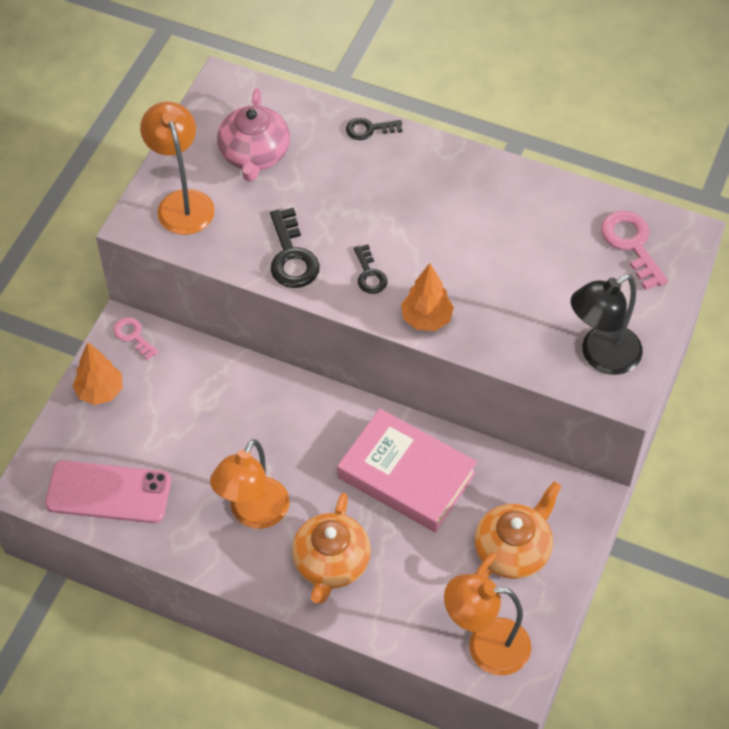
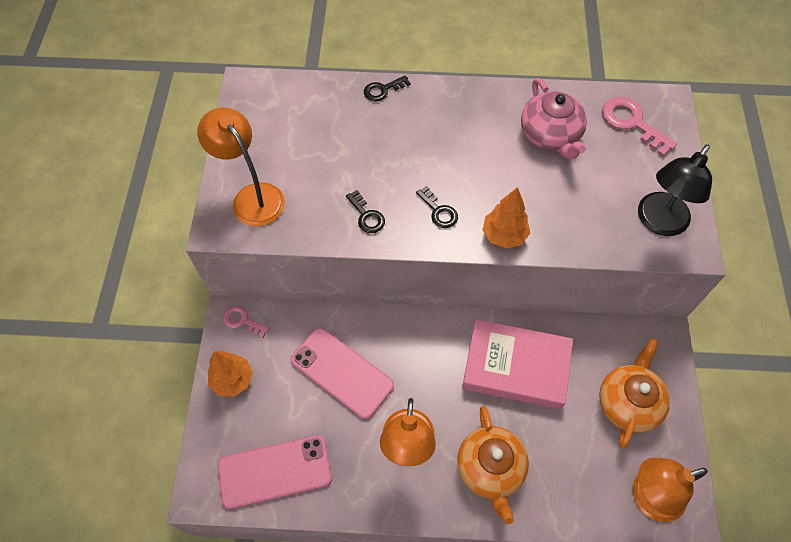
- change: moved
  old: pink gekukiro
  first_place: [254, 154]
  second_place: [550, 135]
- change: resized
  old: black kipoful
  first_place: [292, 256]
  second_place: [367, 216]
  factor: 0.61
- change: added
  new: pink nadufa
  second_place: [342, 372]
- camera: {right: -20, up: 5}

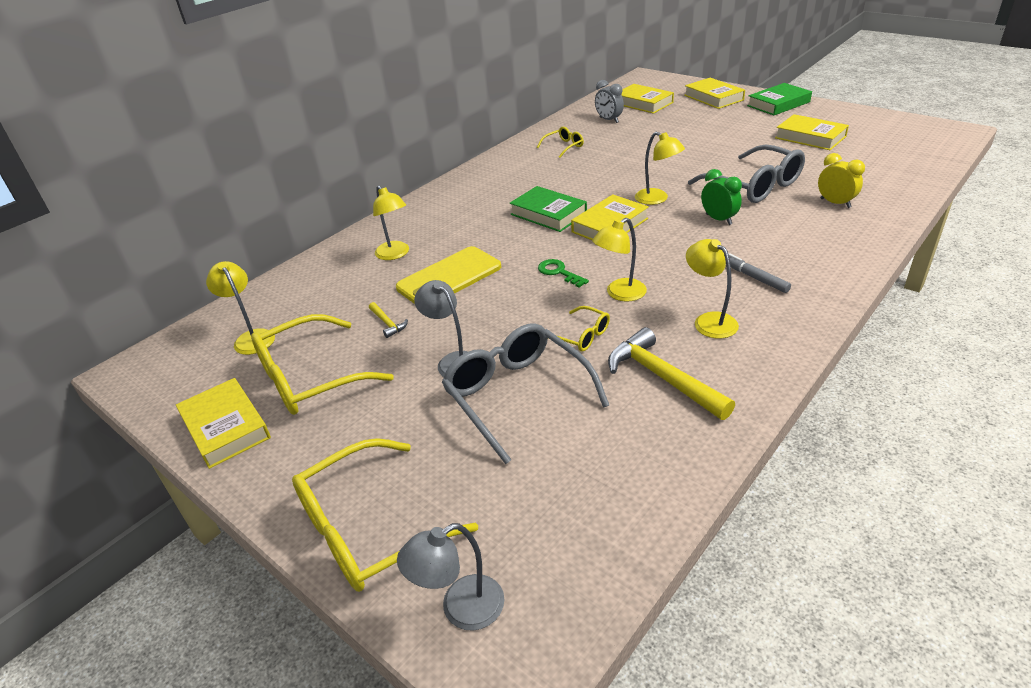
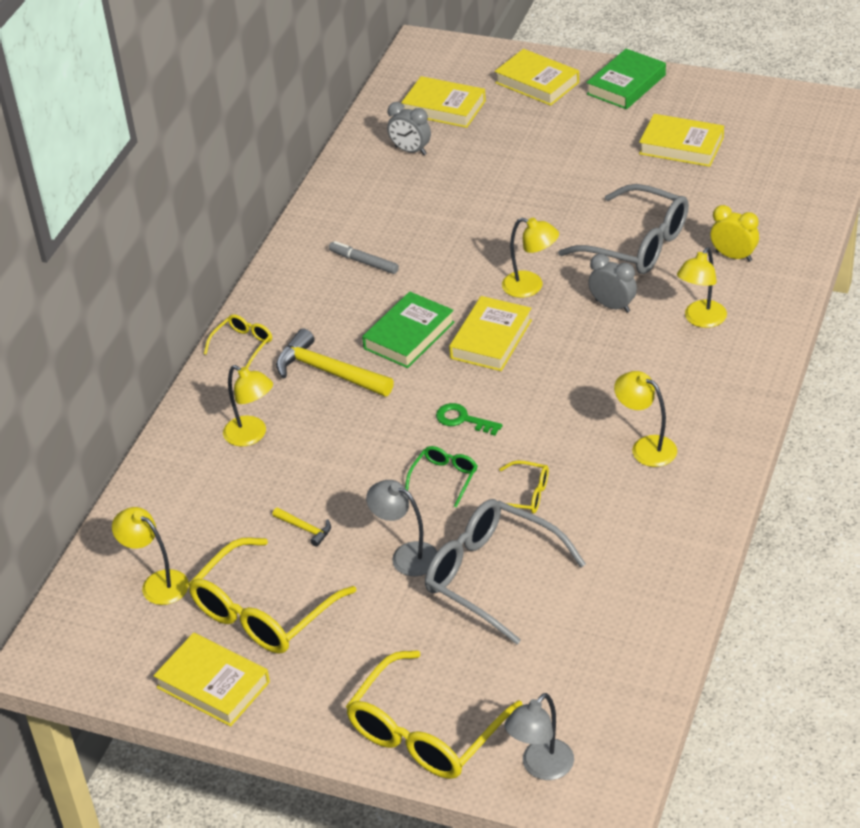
- change: removed
  old: yellow nadufa
  first_place: [449, 277]
- change: turned
  old: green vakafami
  first_place: [548, 214]
  second_place: [409, 335]
  degrees: -75
- change: moved
  old: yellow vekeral
  first_place: [564, 146]
  second_place: [243, 345]
- change: moved
  old: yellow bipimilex
  first_place: [619, 294]
  second_place: [701, 320]
- change: moved
  old: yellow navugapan
  first_place: [662, 377]
  second_place: [328, 372]
- change: recoloured
  old: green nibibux
  new: grey nibibux
  first_place: [718, 219]
  second_place: [612, 306]
- change: moved
  old: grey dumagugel
  first_place: [754, 277]
  second_place: [364, 262]
- change: added
  new: green vekeral
  second_place: [444, 478]
- camera: {right: -20, up: 5}

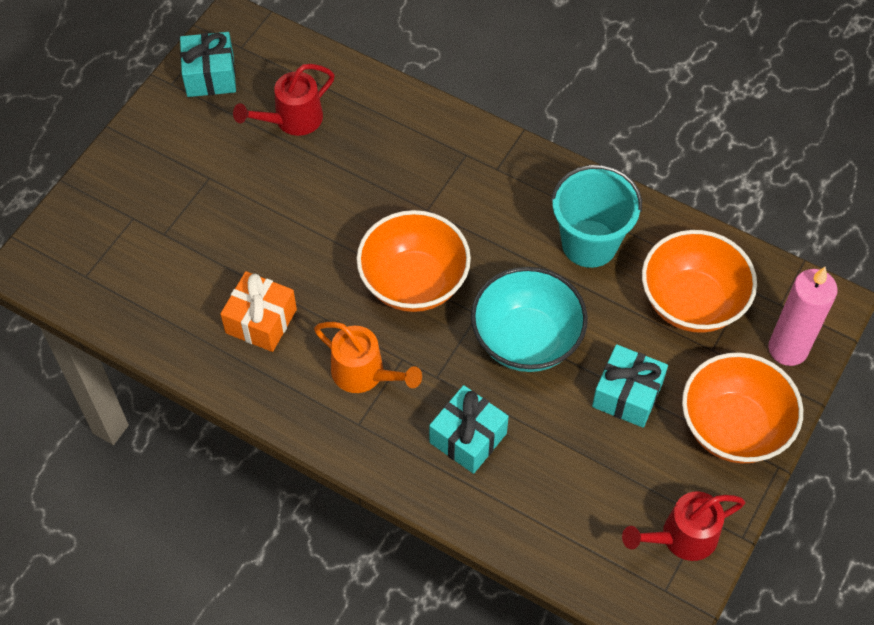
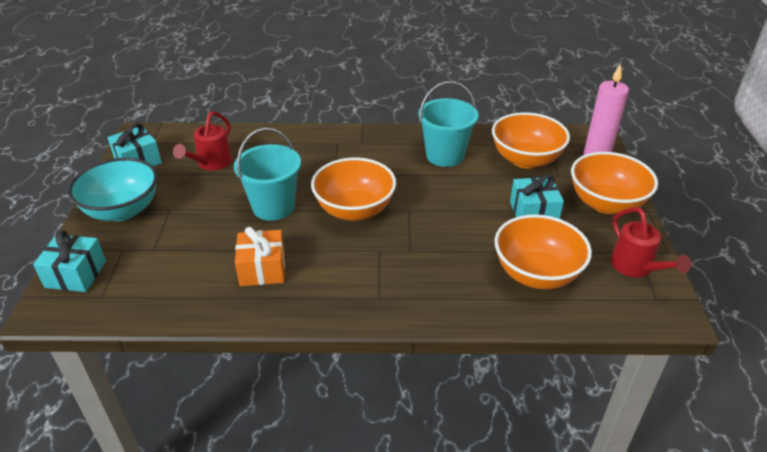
- change: removed
  old: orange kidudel
  first_place: [365, 374]
- change: moved
  old: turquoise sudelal
  first_place: [468, 438]
  second_place: [76, 274]
- change: moved
  old: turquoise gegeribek
  first_place: [526, 340]
  second_place: [122, 210]
- change: turned
  old: red kidudel
  first_place: [681, 537]
  second_place: [636, 267]
  degrees: -60
- change: added
  new: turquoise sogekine
  second_place: [273, 207]
- change: added
  new: orange gegeribek
  second_place: [536, 274]
- camera: {right: -30, up: -20}

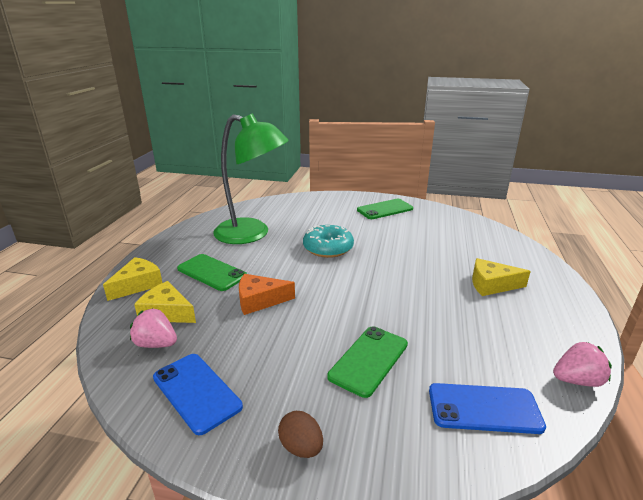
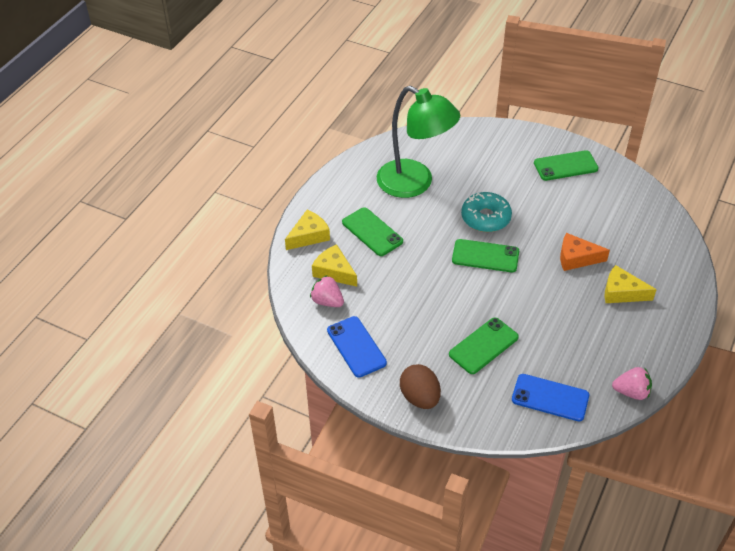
- change: moved
  old: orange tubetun
  first_place: [260, 300]
  second_place: [576, 258]
- change: resized
  old: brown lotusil
  first_place: [301, 447]
  second_place: [420, 397]
  factor: 1.53
- change: added
  new: green nadufa
  second_place: [485, 256]
- camera: {right: 15, up: 20}

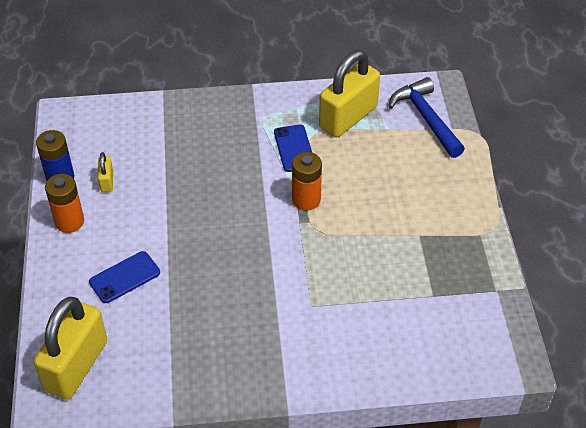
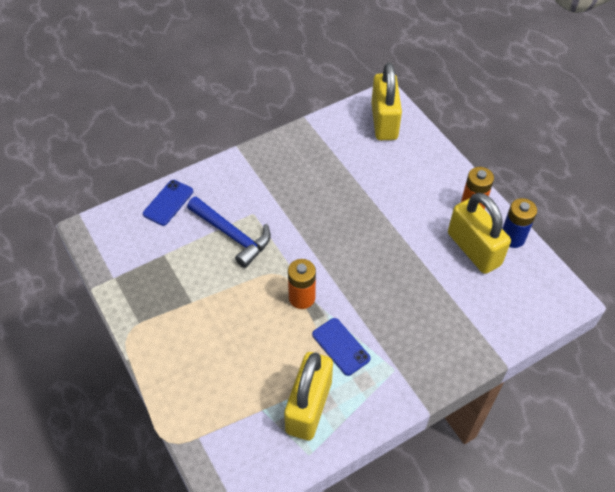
- change: moved
  old: blue nadufa
  first_place: [124, 277]
  second_place: [168, 203]
- change: resized
  old: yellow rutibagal
  first_place: [107, 181]
  second_place: [474, 249]
  factor: 2.31
- change: moved
  old: blue navugapan
  first_place: [426, 118]
  second_place: [232, 235]
- camera: {right: 155, up: 5}

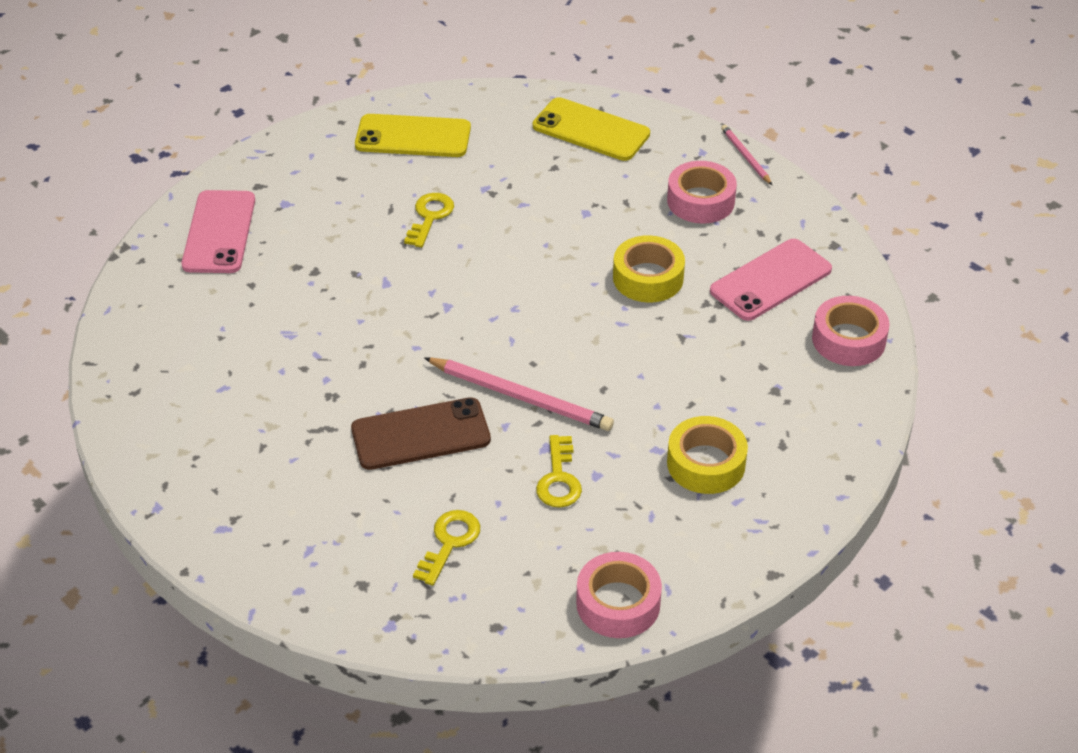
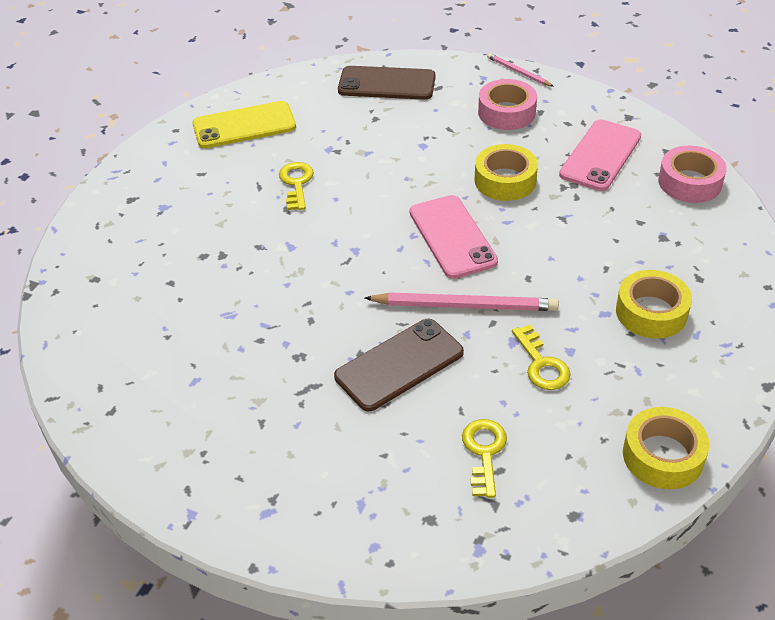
- change: moved
  old: pink nadufa
  first_place: [219, 232]
  second_place: [452, 237]
- change: recoloured
  old: yellow nadufa
  new: brown nadufa
  first_place: [591, 130]
  second_place: [387, 84]
- change: recoloured
  old: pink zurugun
  new: yellow zurugun
  first_place: [618, 603]
  second_place: [663, 456]
- camera: {right: -20, up: 0}

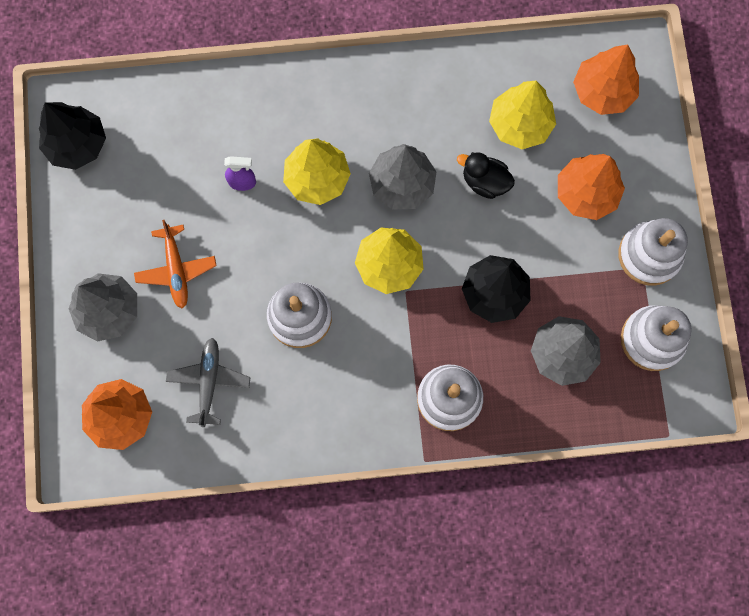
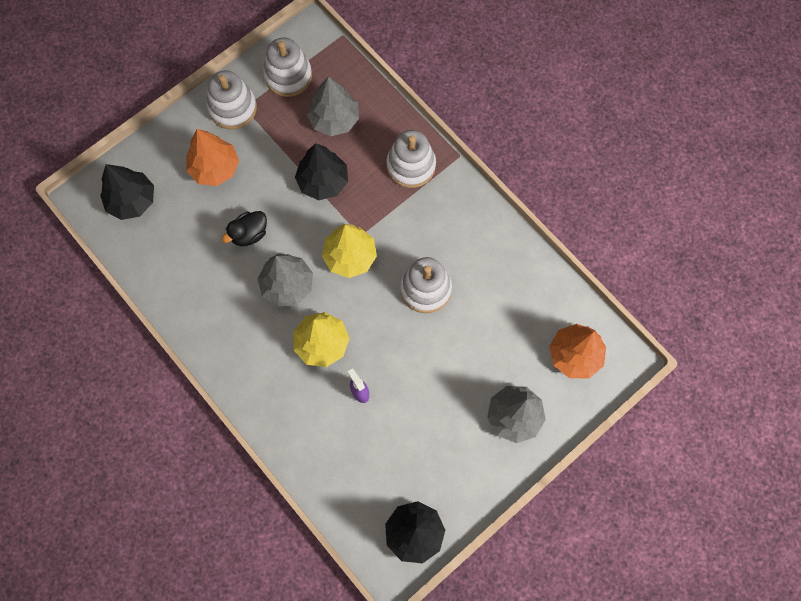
- change: removed
  old: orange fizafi
  first_place: [176, 270]
- change: removed
  old: grey fizafi
  first_place: [209, 382]
- change: turned
  old: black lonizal
  first_place: [485, 182]
  second_place: [249, 234]
  degrees: 60
- change: removed
  old: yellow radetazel
  first_place: [520, 124]
- change: recoloured
  old: orange radetazel
  new: black radetazel
  first_place: [602, 91]
  second_place: [132, 201]
- camera: {right: -125, up: -5}

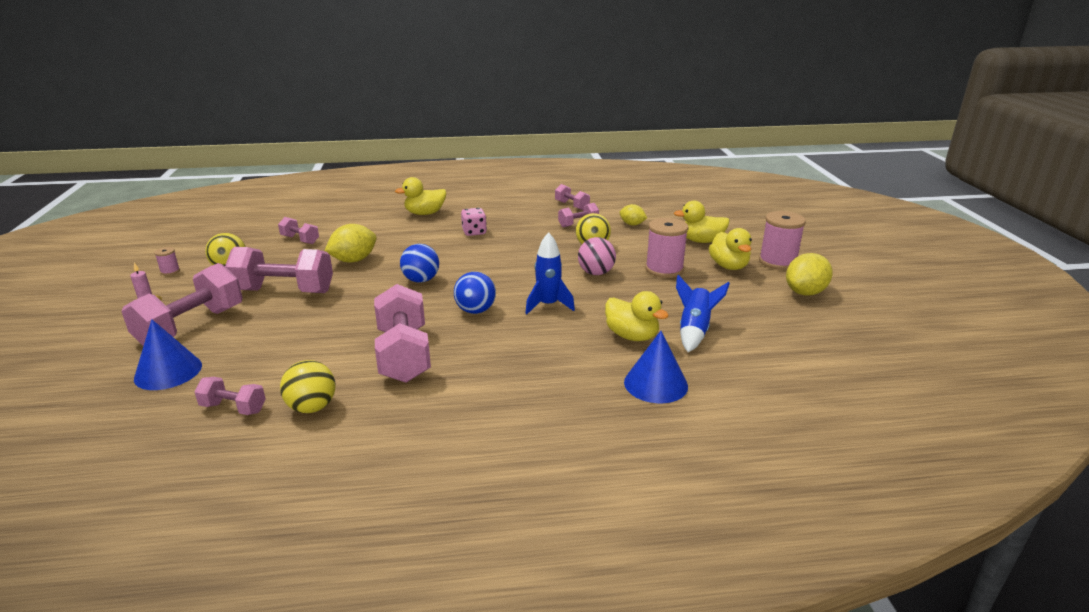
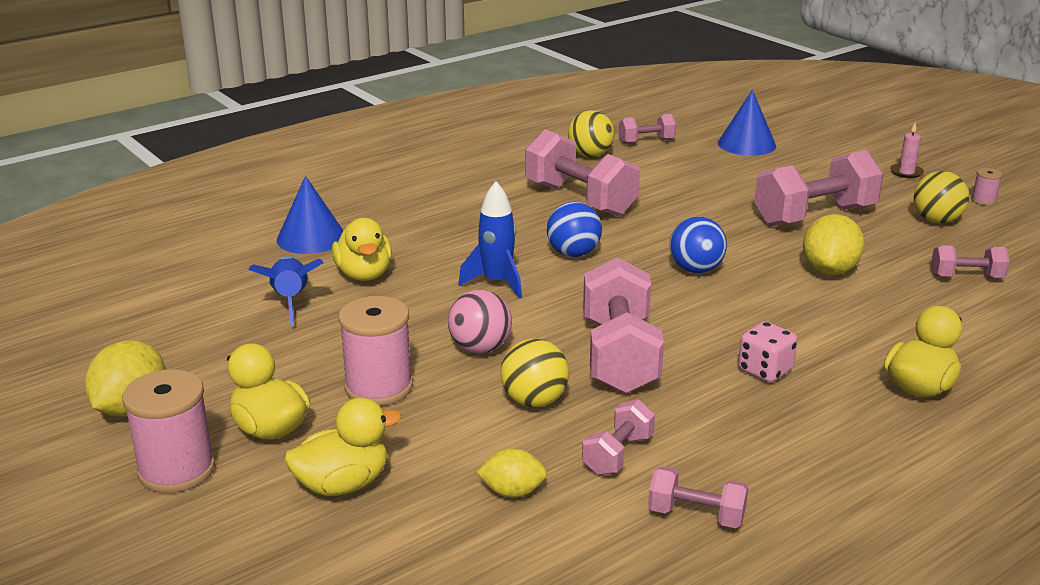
- change: moved
  old: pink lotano
  first_place: [191, 327]
  second_place: [619, 356]
- change: turned
  old: yellow lonizal
  first_place: [632, 336]
  second_place: [364, 275]
  degrees: -120
- camera: {right: 150, up: 0}

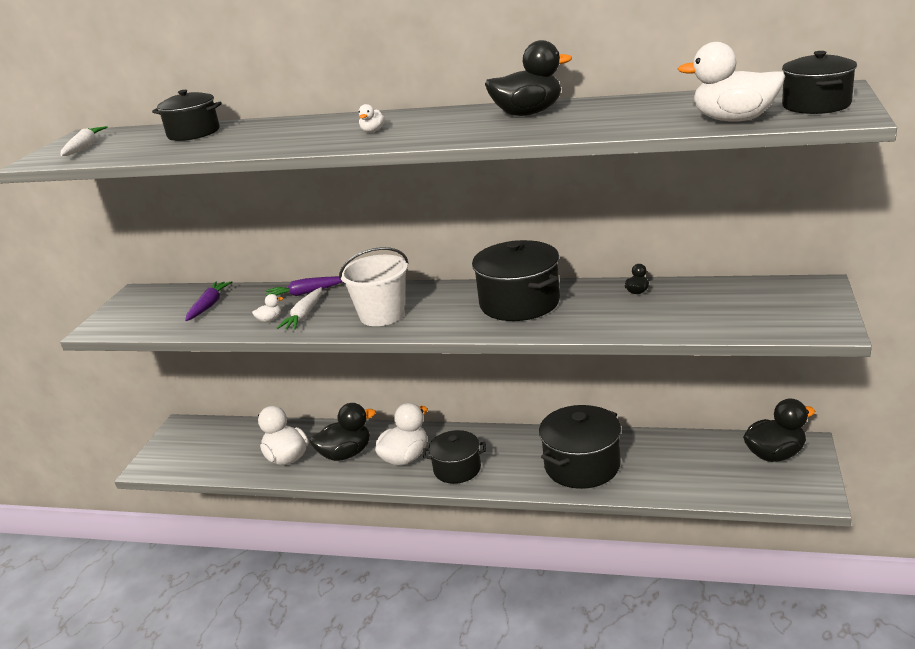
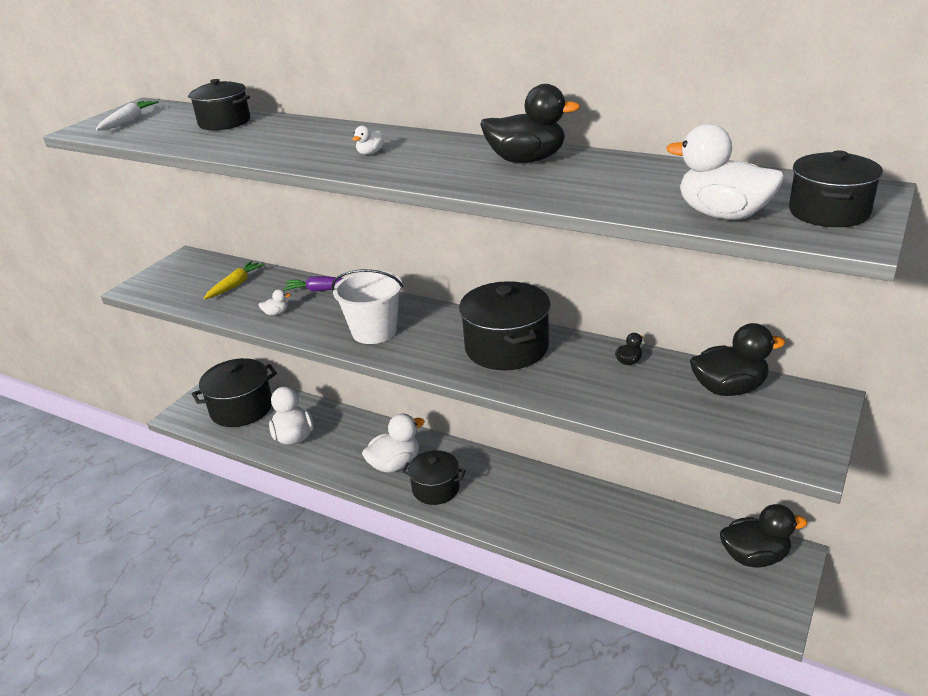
- change: recoloured
  old: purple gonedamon
  new: yellow gonedamon
  first_place: [209, 305]
  second_place: [235, 285]
- change: removed
  old: white gonedamon
  first_place: [304, 315]
- change: moved
  old: black lonizal
  first_place: [346, 454]
  second_place: [729, 389]
- change: moved
  old: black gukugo
  first_place: [582, 465]
  second_place: [241, 408]
- camera: {right: 15, up: 5}

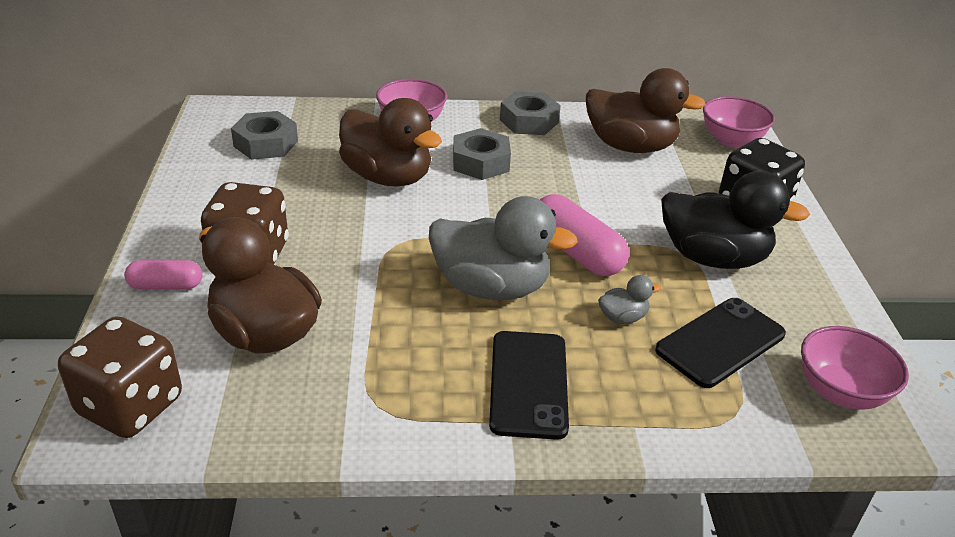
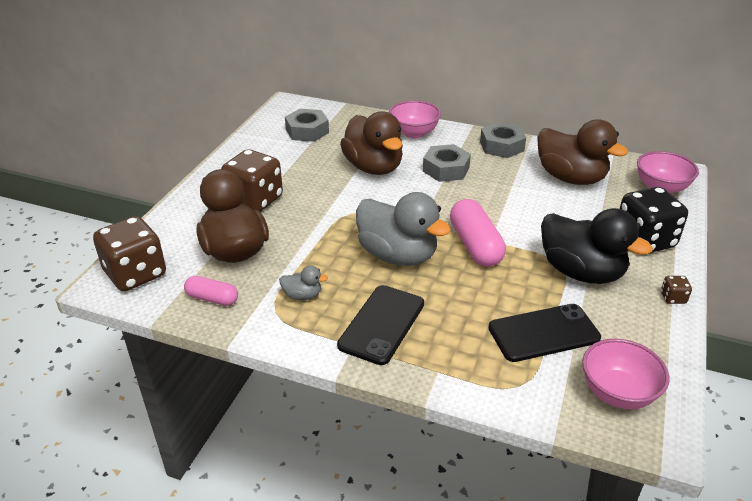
- change: moved
  old: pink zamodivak
  first_place: [166, 285]
  second_place: [212, 298]
- change: moved
  old: grey lonizal
  first_place: [622, 317]
  second_place: [302, 295]
- change: added
  new: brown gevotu
  second_place: [673, 298]
- camera: {right: 25, up: 0}

